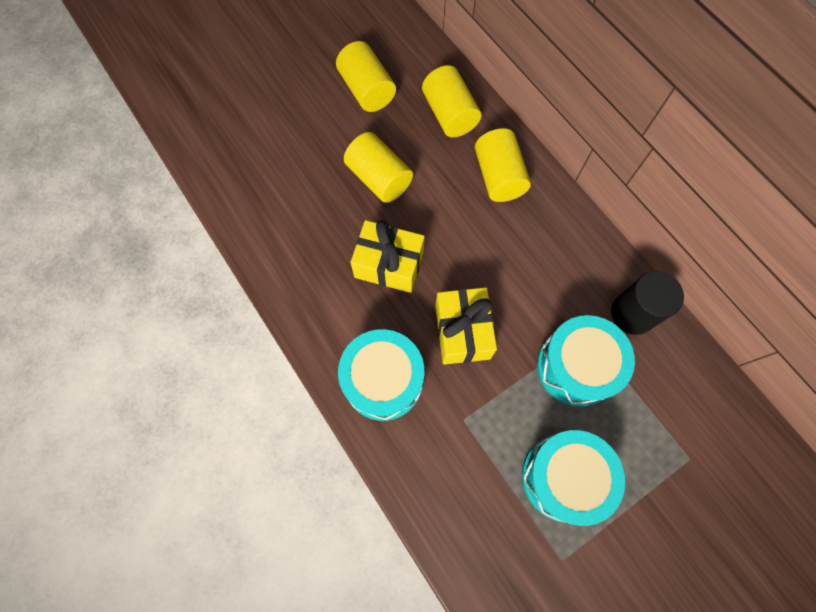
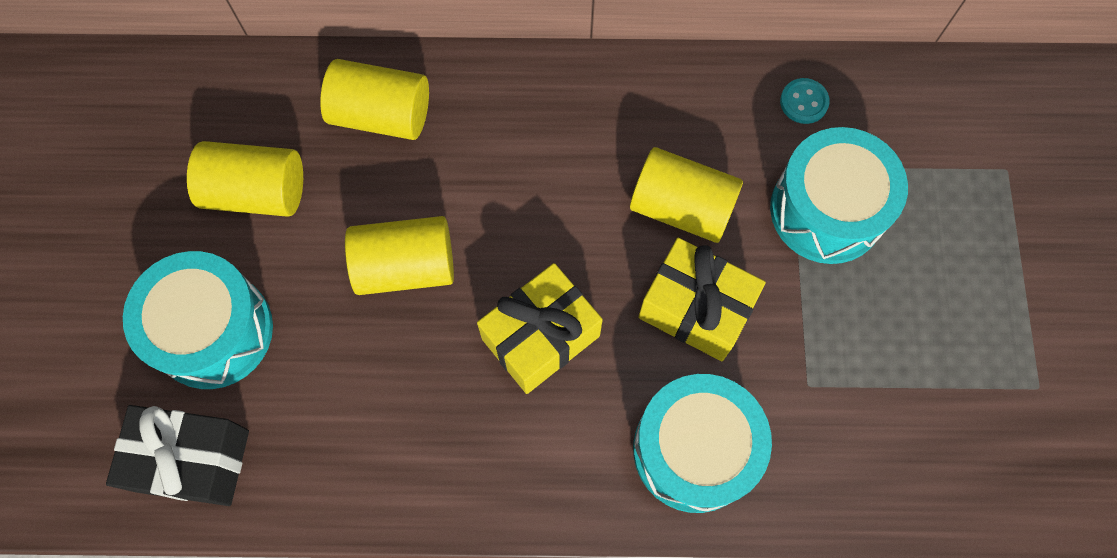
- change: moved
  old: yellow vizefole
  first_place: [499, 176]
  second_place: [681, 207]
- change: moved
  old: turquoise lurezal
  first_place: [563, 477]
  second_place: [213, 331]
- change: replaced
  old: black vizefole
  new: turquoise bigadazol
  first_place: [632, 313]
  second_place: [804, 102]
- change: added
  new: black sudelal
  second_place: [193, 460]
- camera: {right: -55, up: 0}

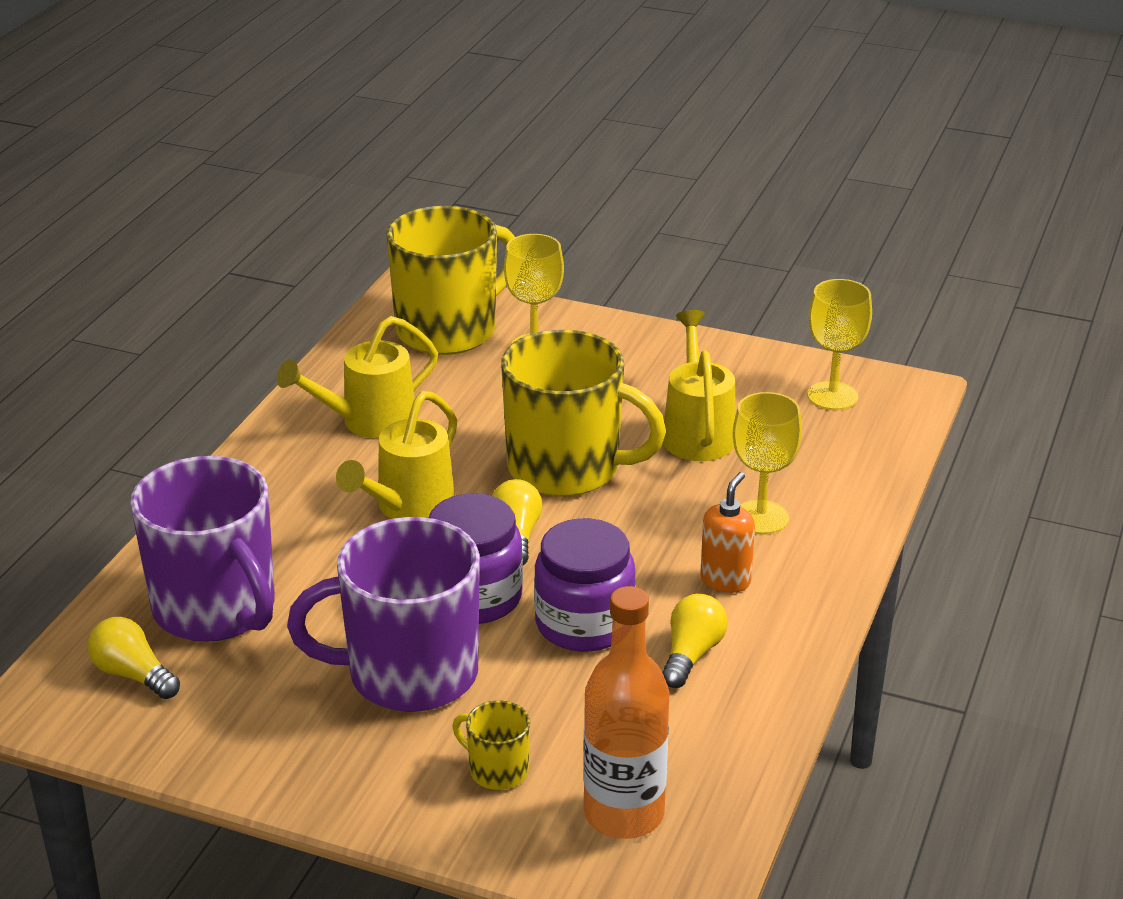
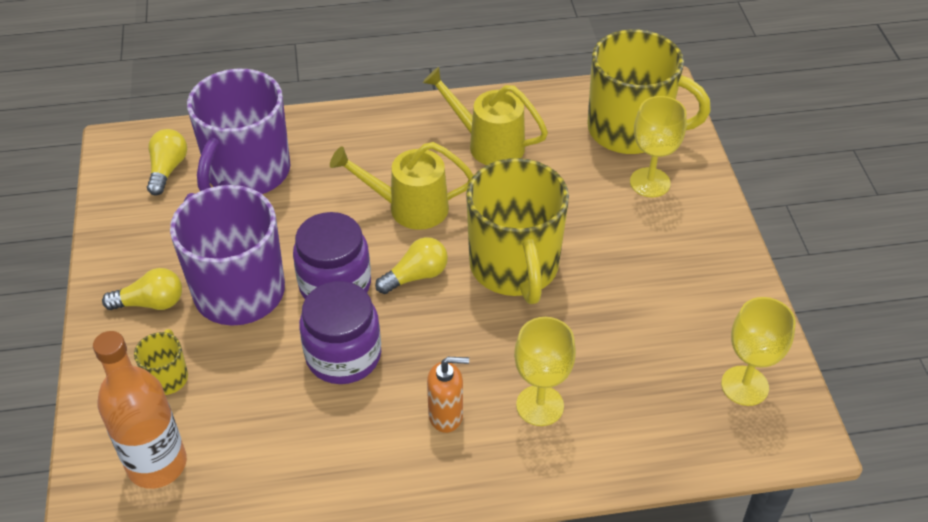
- change: moved
  old: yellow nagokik
  first_place: [691, 654]
  second_place: [151, 303]
- change: removed
  old: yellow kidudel
  first_place: [697, 432]
- camera: {right: 60, up: 15}

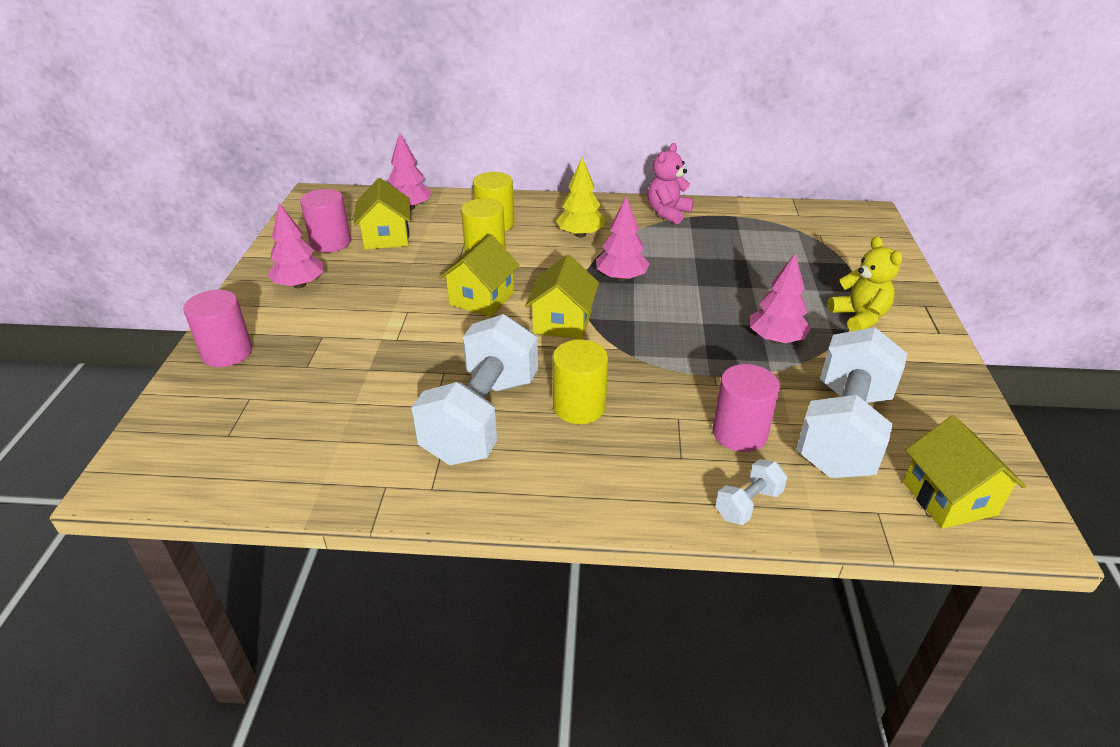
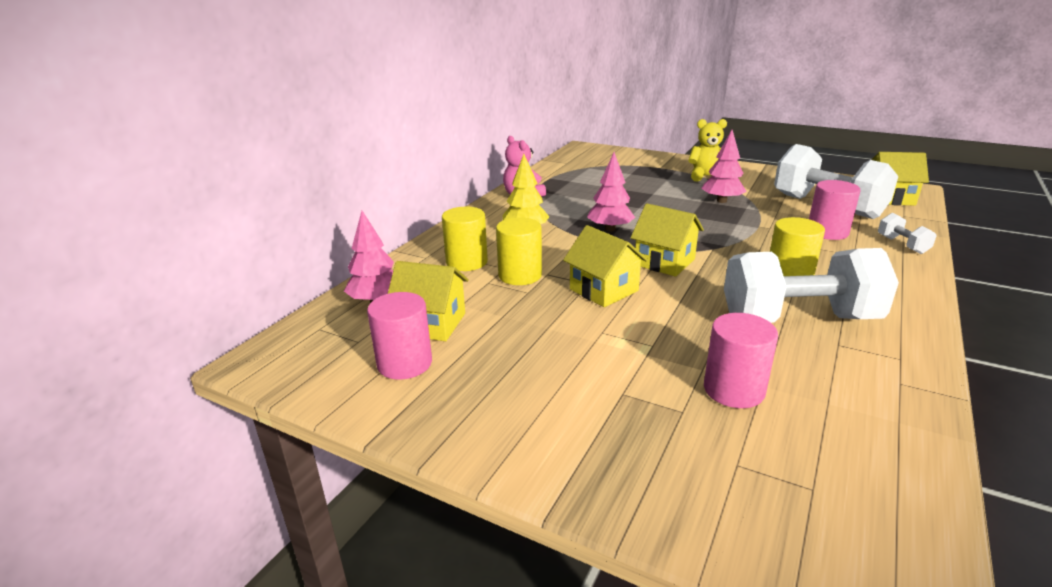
- change: moved
  old: pink vizefole
  first_place: [227, 352]
  second_place: [733, 390]
- change: removed
  old: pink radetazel
  first_place: [300, 285]
- change: turned
  old: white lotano
  first_place: [482, 418]
  second_place: [798, 319]
  degrees: -45
- camera: {right: -65, up: -10}

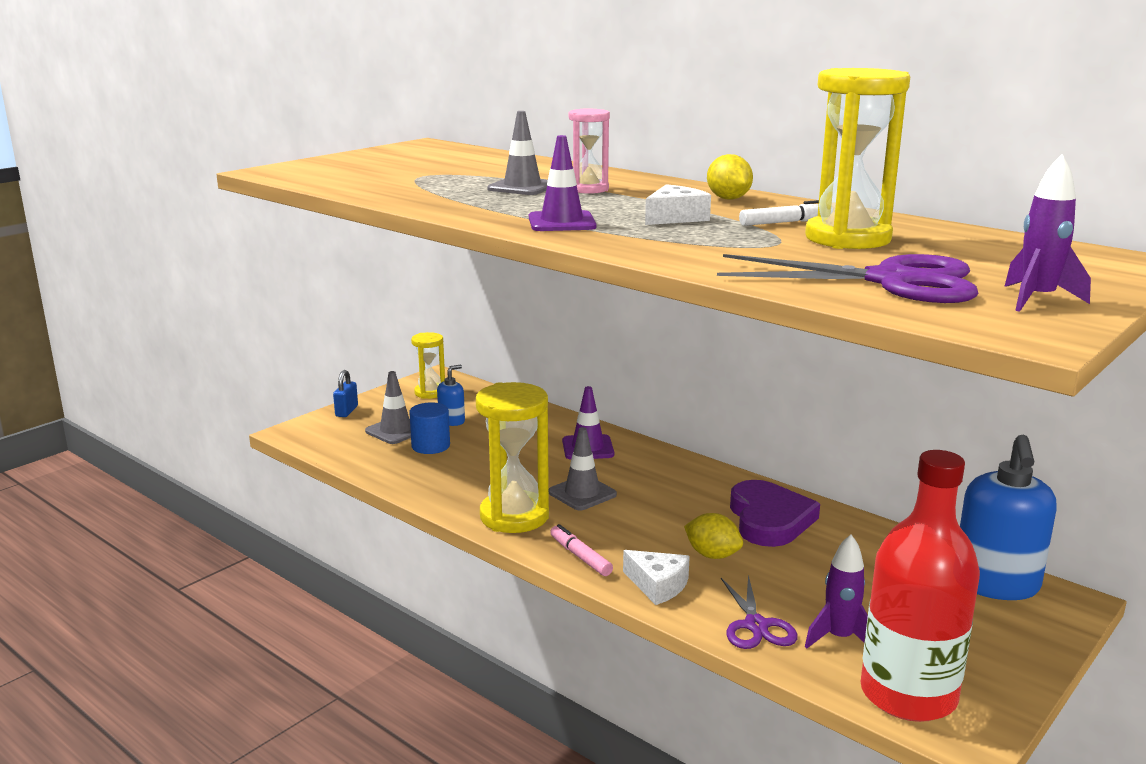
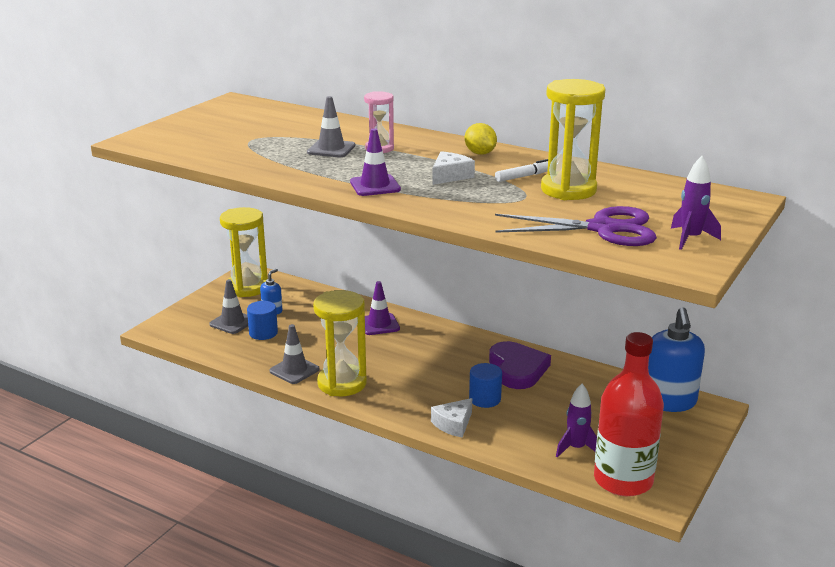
- change: removed
  old: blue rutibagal
  first_place: [346, 411]
- change: resized
  old: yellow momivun
  first_place: [430, 393]
  second_place: [247, 287]
  factor: 1.75
- change: moved
  old: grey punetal
  first_place: [582, 493]
  second_place: [294, 370]
- change: removed
  old: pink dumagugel
  first_place: [580, 557]
- change: turned
  old: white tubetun
  first_place: [658, 585]
  second_place: [453, 424]
  degrees: 105
- change: replaced
  old: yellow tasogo
  new: blue vizefole
  first_place: [712, 555]
  second_place: [485, 399]
- change: removed
  old: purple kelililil
  first_place: [756, 625]
- camera: {right: -10, up: 5}

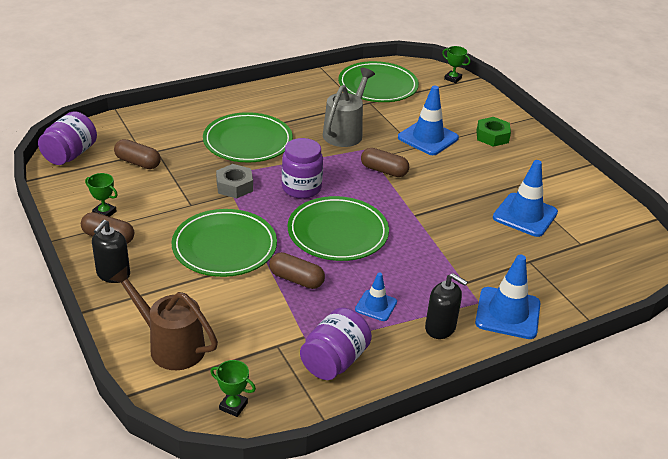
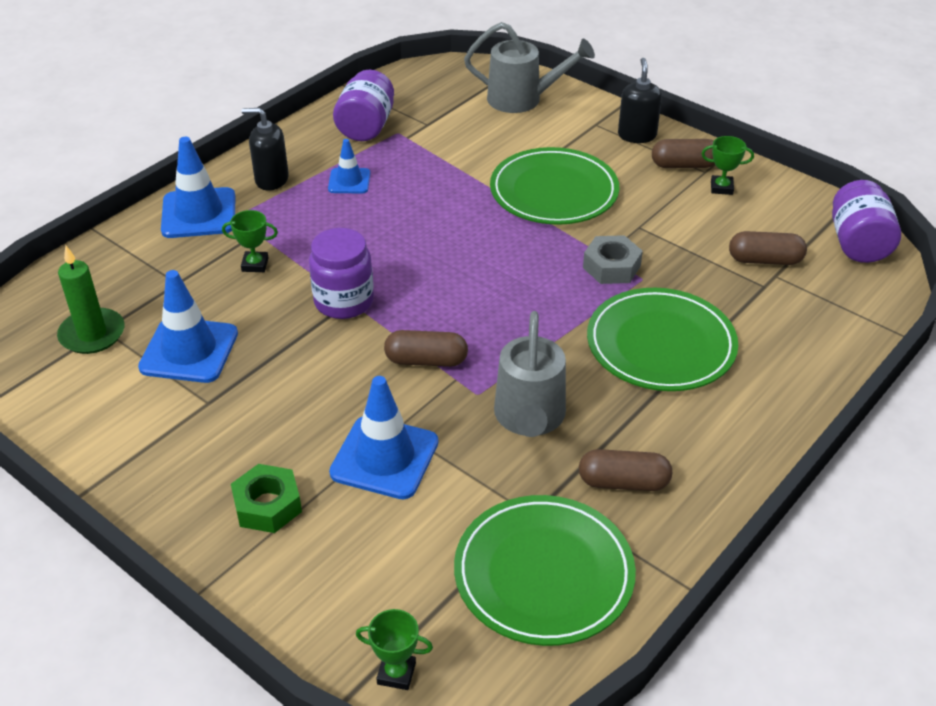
- change: recoloured
  old: brown kidudel
  new: grey kidudel
  first_place: [170, 345]
  second_place: [522, 99]
- change: moved
  old: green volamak
  first_place: [233, 406]
  second_place: [255, 264]
- change: moved
  old: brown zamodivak
  first_place: [296, 279]
  second_place: [623, 482]
- change: moved
  old: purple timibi
  first_place: [301, 188]
  second_place: [344, 301]
- change: removed
  old: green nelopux
  first_place: [338, 232]
- change: added
  new: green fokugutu
  second_place: [92, 334]
- camera: {right: 160, up: 5}

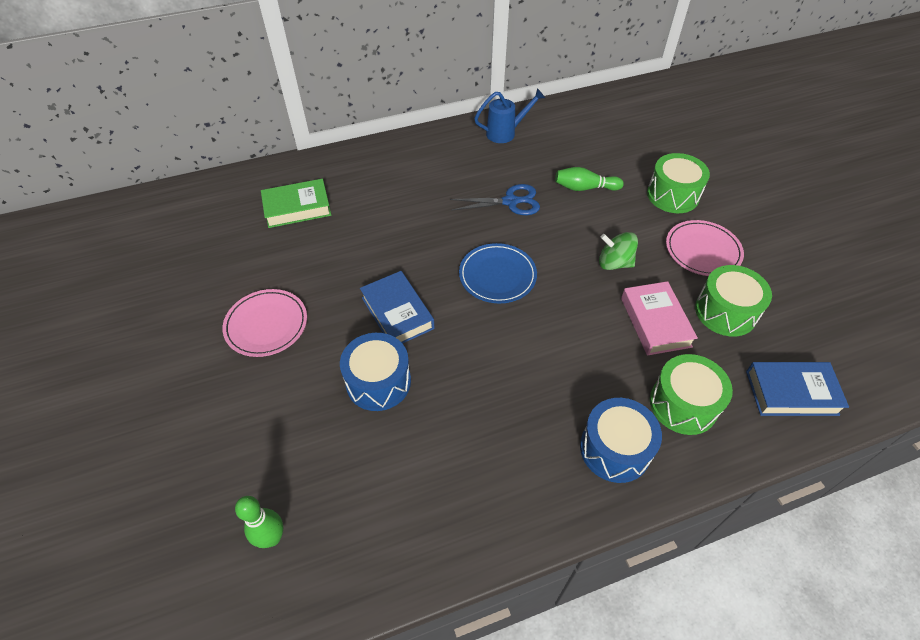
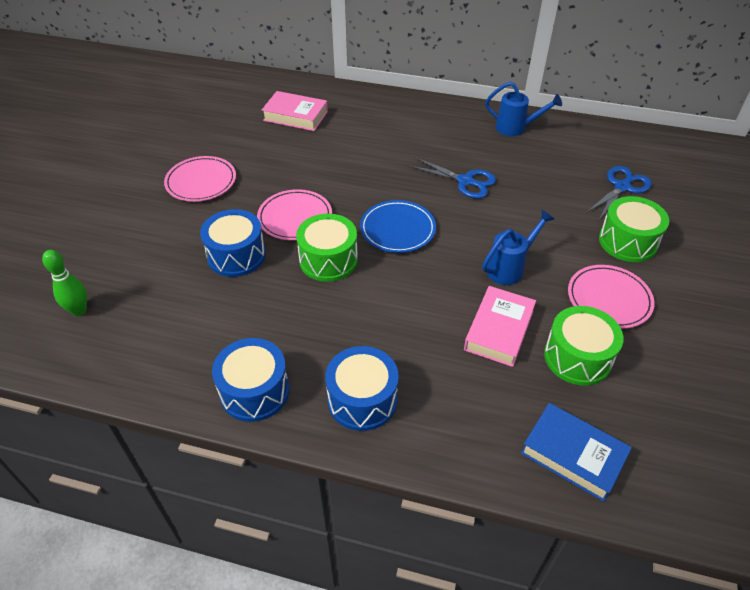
- change: recoloured
  old: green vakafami
  new: pink vakafami
  first_place: [297, 208]
  second_place: [295, 116]
- change: replaced
  old: blue vakafami
  new: pink nelopux
  first_place: [397, 313]
  second_place: [295, 218]
- change: removed
  old: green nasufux
  first_place: [585, 188]
- change: replaced
  old: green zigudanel
  new: blue kidudel
  first_place: [614, 263]
  second_place: [510, 268]
- change: moved
  old: green lurezal
  first_place: [683, 404]
  second_place: [328, 260]
- change: added
  new: blue lurezal
  second_place: [254, 391]
- change: added
  new: blue kelililil
  second_place: [622, 187]
- camera: {right: 35, up: -5}

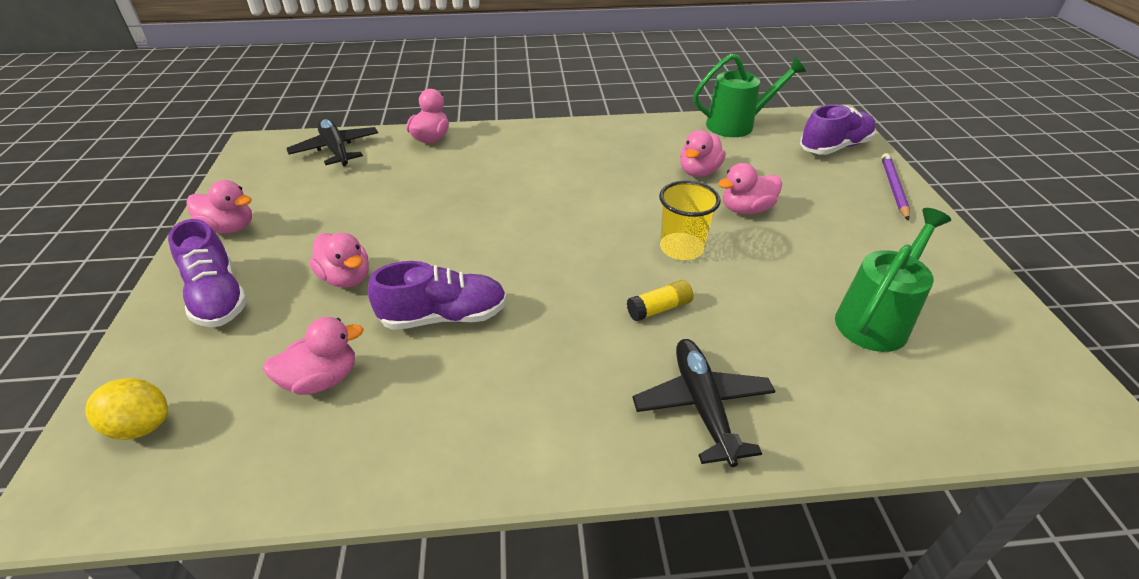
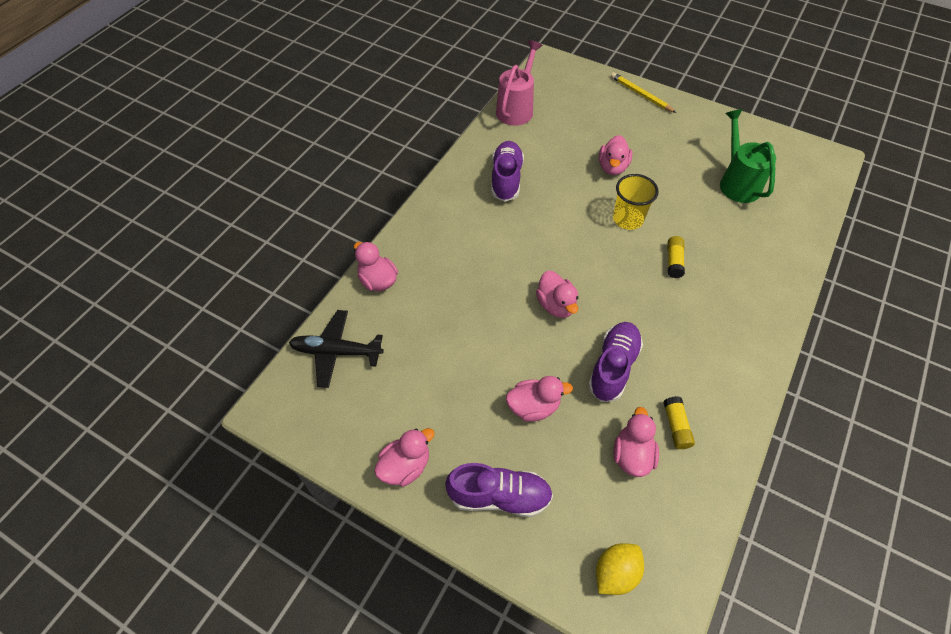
- change: removed
  old: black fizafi
  first_place: [702, 405]
- change: moved
  old: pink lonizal
  first_place: [699, 171]
  second_place: [556, 305]
- change: recoloured
  old: green kidudel
  new: pink kidudel
  first_place: [737, 125]
  second_place: [517, 108]
- change: moved
  old: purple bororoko
  first_place: [834, 147]
  second_place: [506, 179]
- change: recoloured
  old: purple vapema
  new: yellow vapema
  first_place: [893, 188]
  second_place: [640, 94]
- change: added
  new: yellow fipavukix
  second_place: [676, 426]
- camera: {right: -55, up: 15}

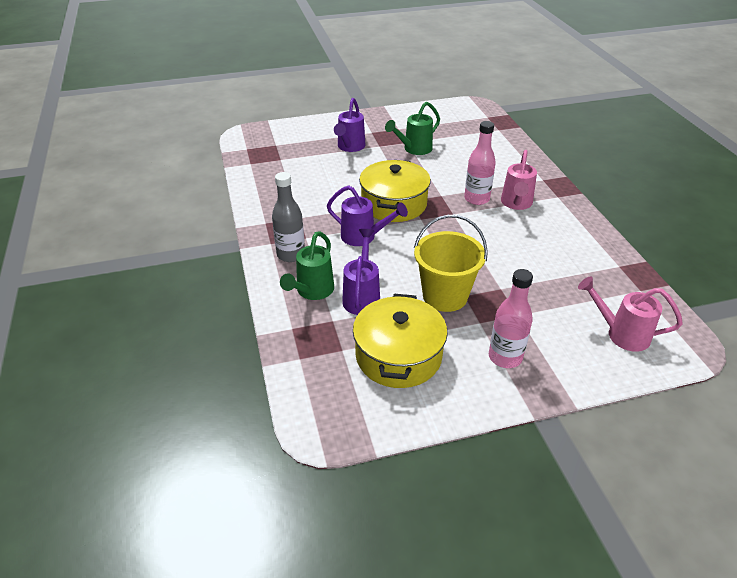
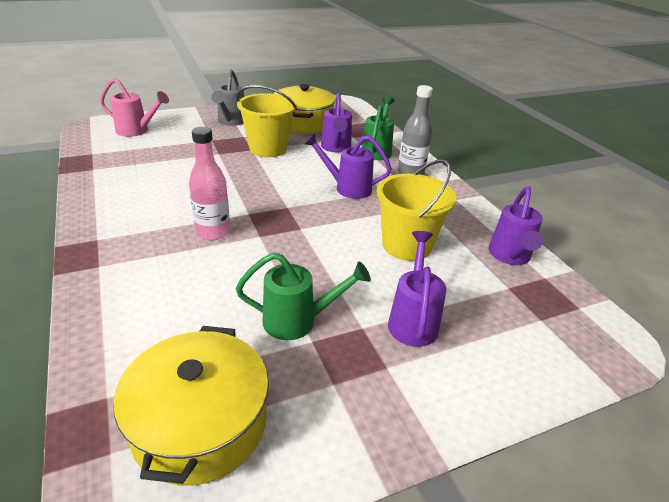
- change: moved
  old: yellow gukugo
  first_place: [394, 204]
  second_place: [200, 423]
- change: turned
  old: green kidudel
  first_place: [414, 149]
  second_place: [298, 321]
  degrees: 45
- change: replaced
  old: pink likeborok
  new: grey kidudel
  first_place: [505, 357]
  second_place: [231, 122]
- change: removed
  old: pink kidudel
  first_place: [516, 204]
- change: added
  new: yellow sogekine
  second_place: [406, 245]
- change: added
  new: purple kidudel
  second_place: [510, 256]
- camera: {right: 170, up: -5}

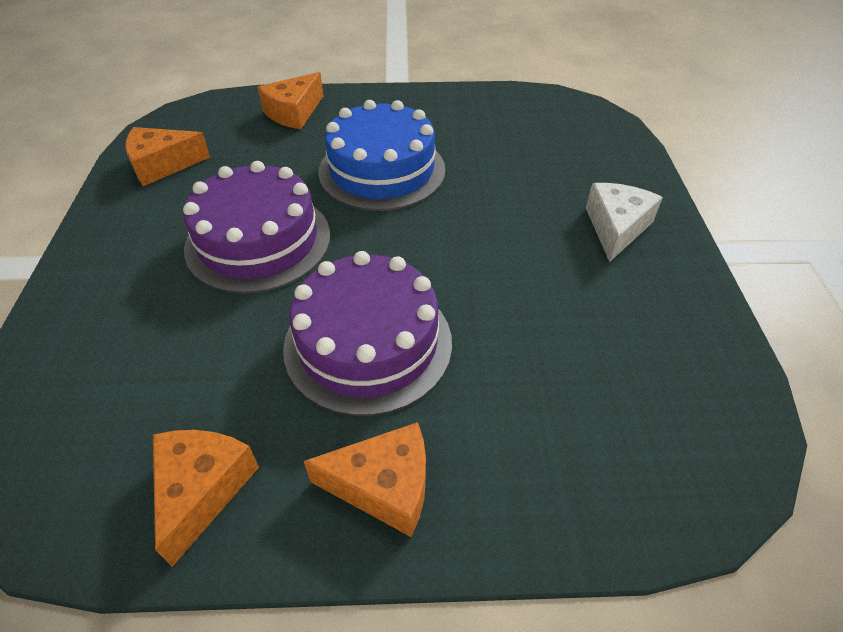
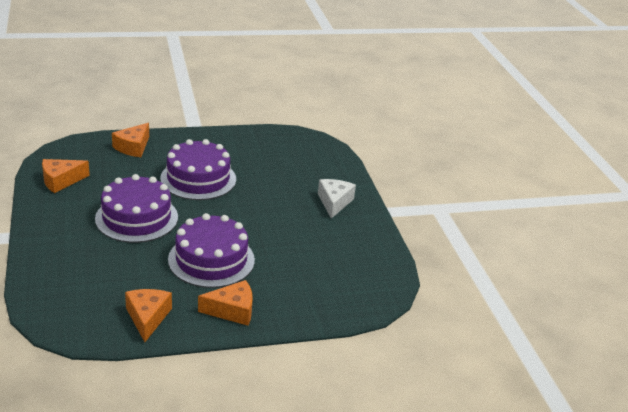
- change: recoloured
  old: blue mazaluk
  new: purple mazaluk
  first_place: [382, 170]
  second_place: [198, 179]
- camera: {right: -15, up: -15}

